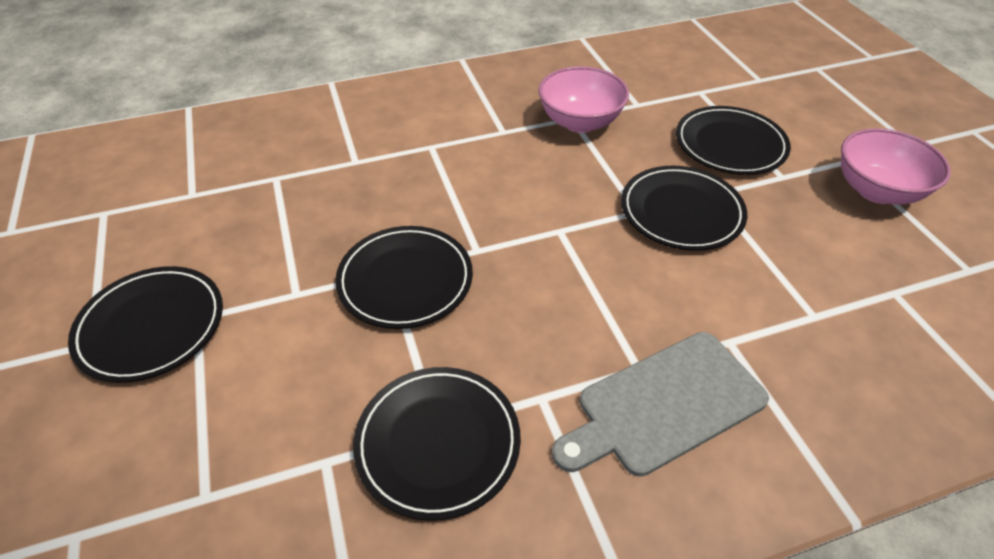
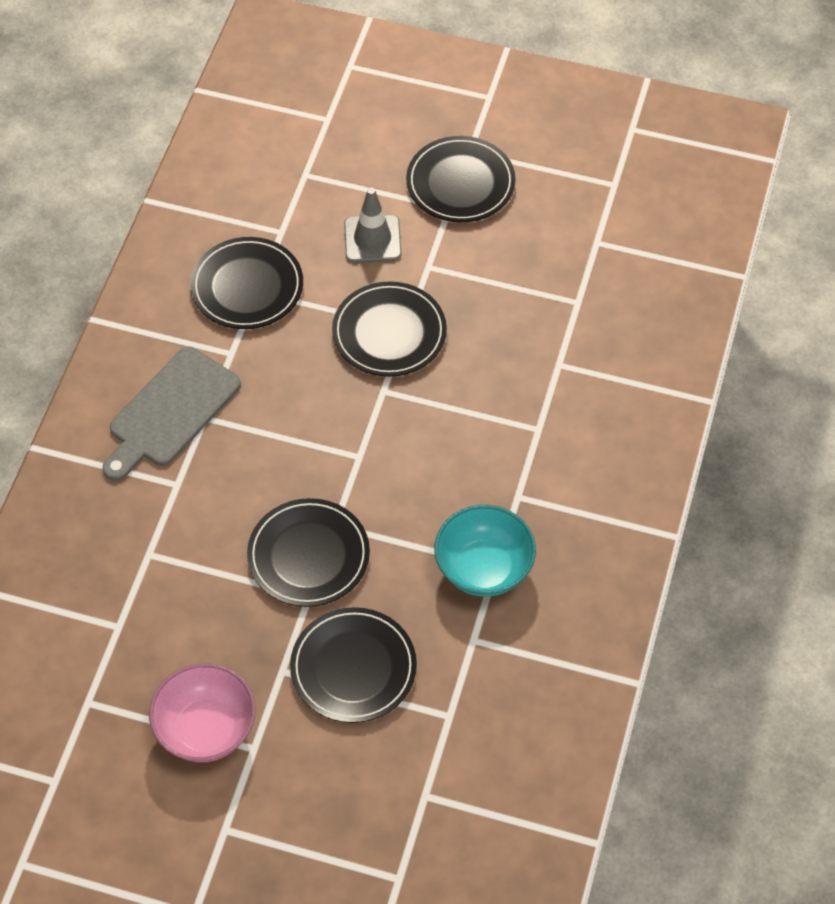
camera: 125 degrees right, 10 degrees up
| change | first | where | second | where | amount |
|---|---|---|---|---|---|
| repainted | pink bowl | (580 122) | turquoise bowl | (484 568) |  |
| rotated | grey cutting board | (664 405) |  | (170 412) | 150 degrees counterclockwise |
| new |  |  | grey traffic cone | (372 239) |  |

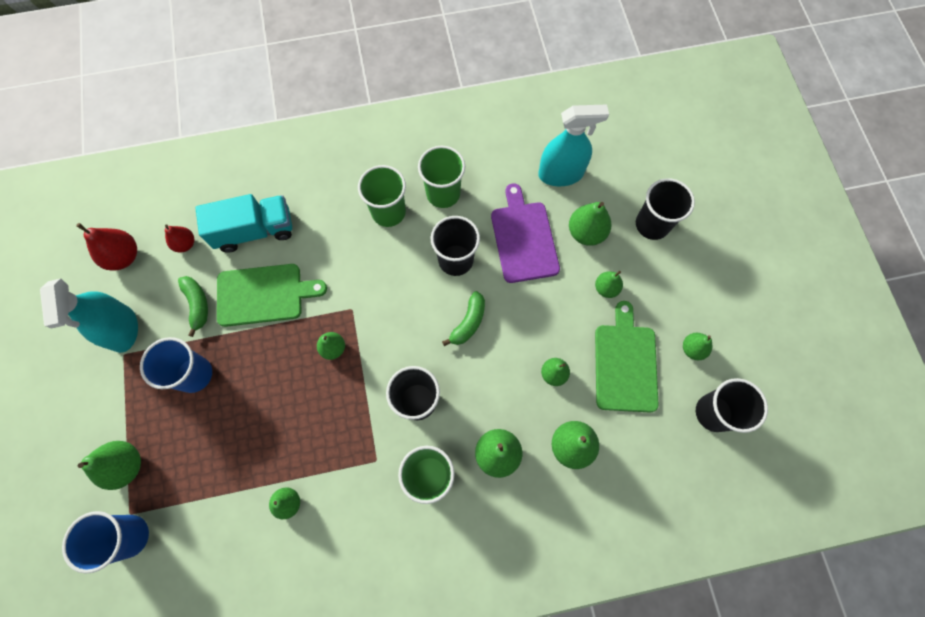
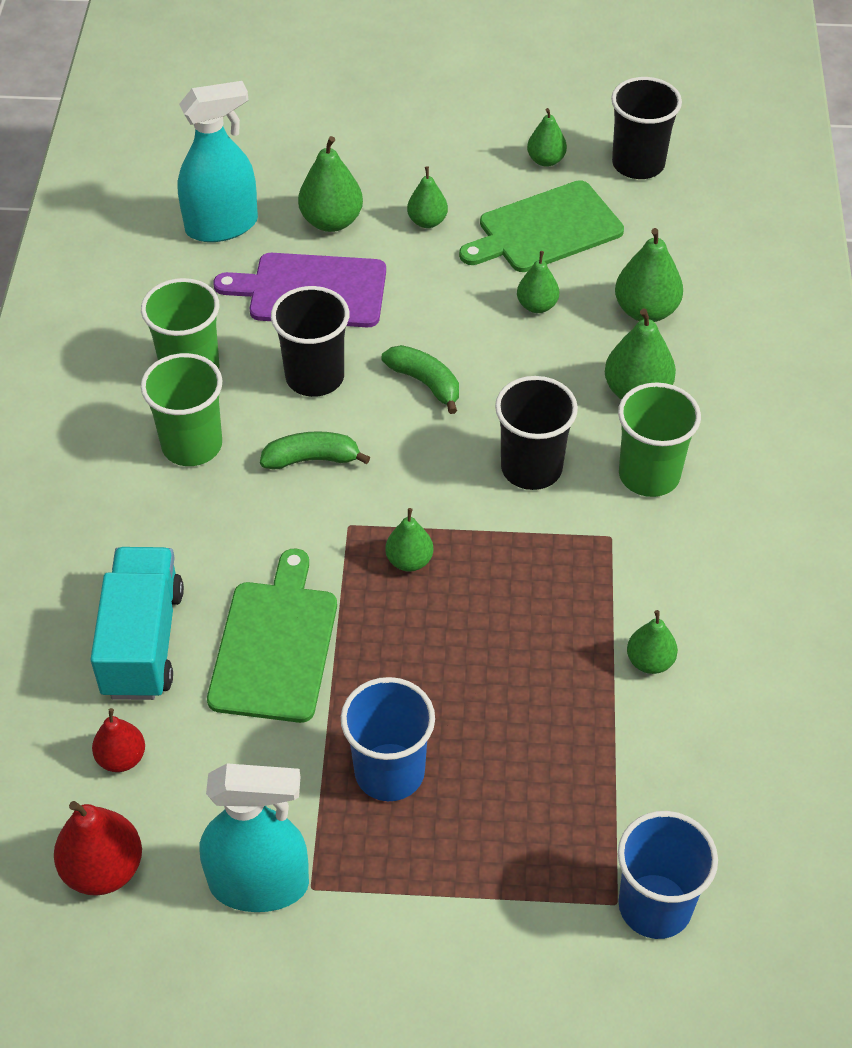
camera: 75 degrees left, 20 degrees down
| change | first | where | second | where | amount |
|---|---|---|---|---|---|
| gone | green pear | (126 465) |  |  |  |
| shifted | green banana | (197 305) |  | (312 459) |  |
| rotated | turquoise spray bottle | (560 174) |  | (222 226) | 60 degrees clockwise |
| rotated | green cutting board | (625 363) |  | (545 229) | 45 degrees counterclockwise |
| gone | black cup | (652 224) |  |  |  |

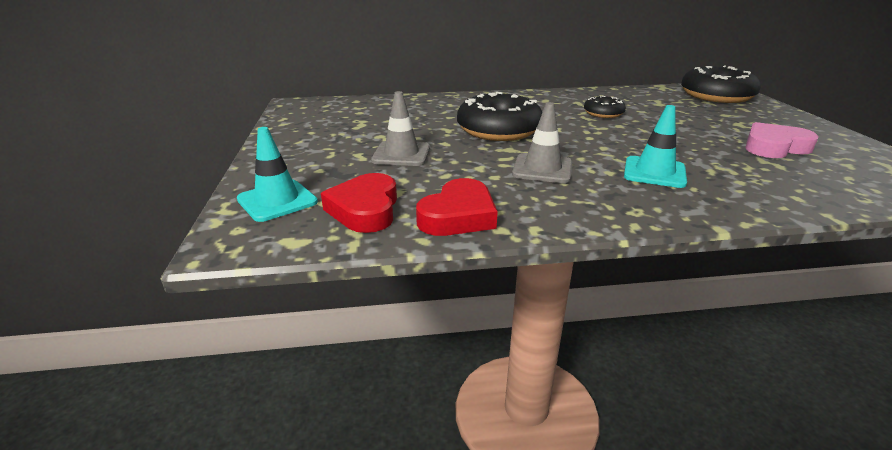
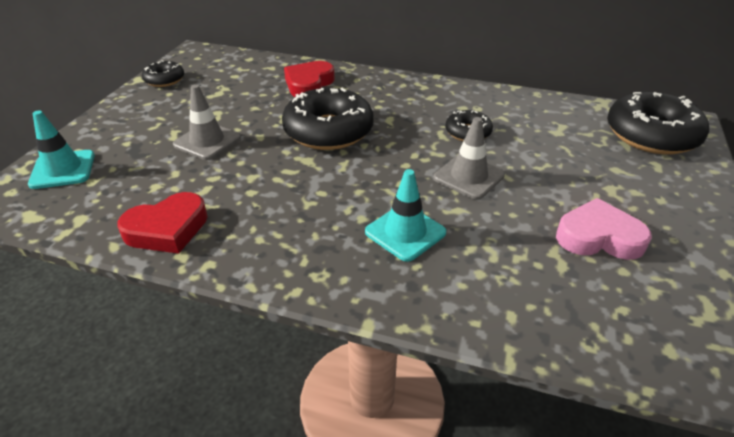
camera: 25 degrees right, 10 degrees up
| change | first | where | second | where | amount |
|---|---|---|---|---|---|
| shifted | red heart | (365 209) |  | (309 84) |  |
| shifted | grey traffic cone | (542 169) |  | (468 177) |  |
| new |  |  | black donut | (164 80) |  |

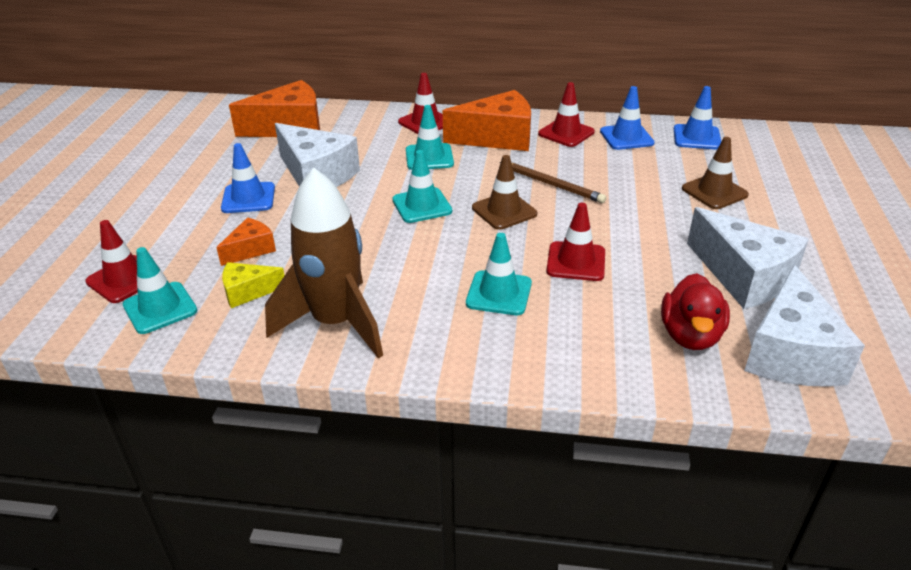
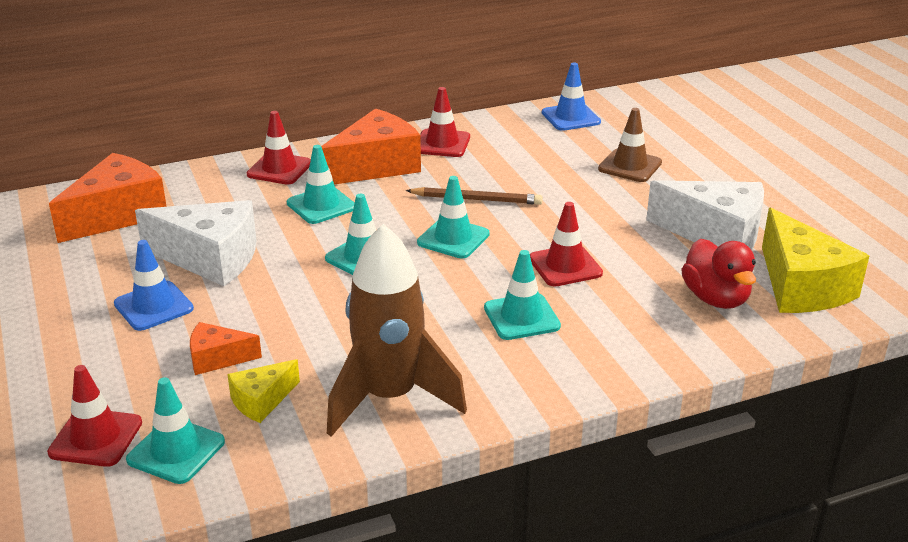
camera: 30 degrees left, 5 degrees down
| change | first | where | second | where | amount |
|---|---|---|---|---|---|
| rotated | orange cheese | (251 249) |  | (217 358) | 105 degrees counterclockwise |
| repainted | brown traffic cone | (504 211) | turquoise traffic cone | (453 238) |  |
| gone | blue traffic cone | (626 137) |  |  |  |
| repainted | white cheese | (790 353) | yellow cheese | (801 286) |  |

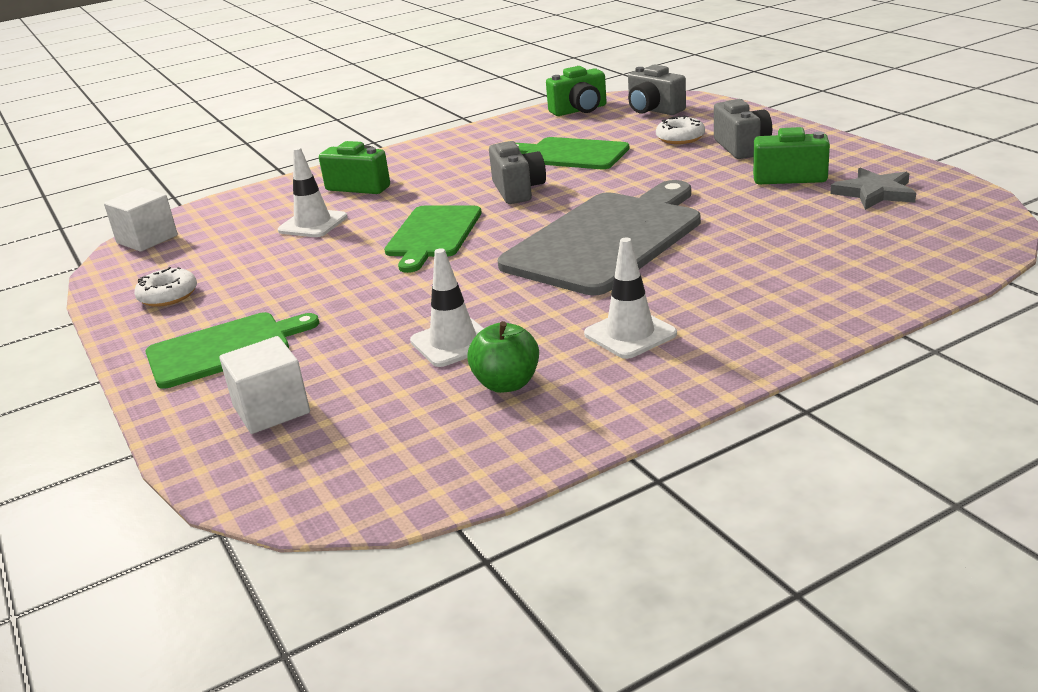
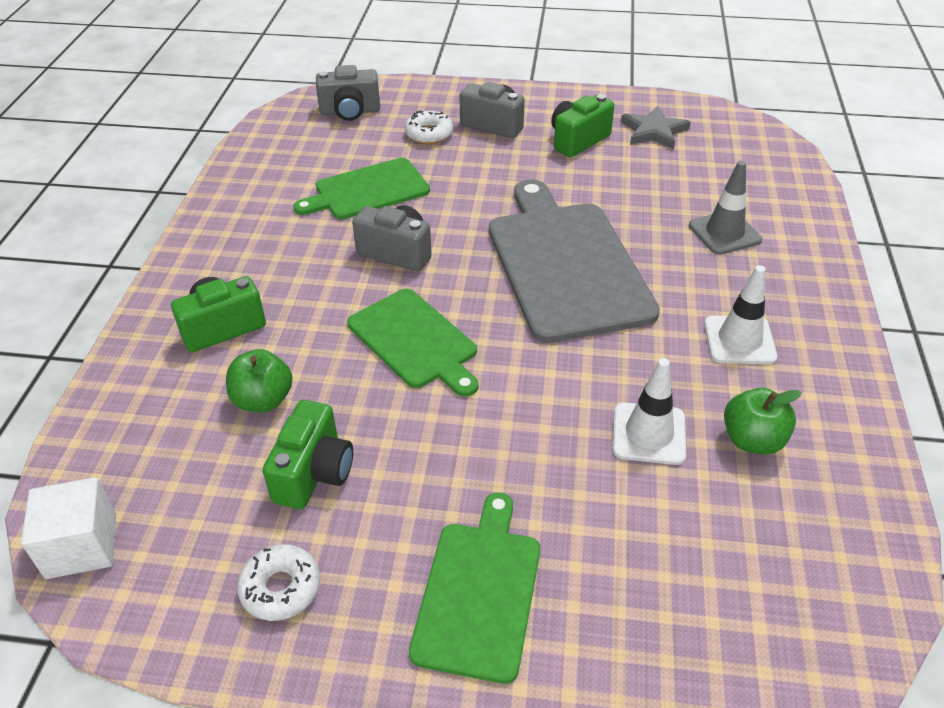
camera: 55 degrees left, 15 degrees up
| change | first | where | second | where | amount |
|---|---|---|---|---|---|
| gone | white cube | (271 410) |  |  |  |
| swapped | white traffic cone | (313 224) | green apple | (263 400) |  |
| shifted | green camera | (579 110) |  | (314 473) |  |
| new |  |  | grey traffic cone | (724 233) |  |

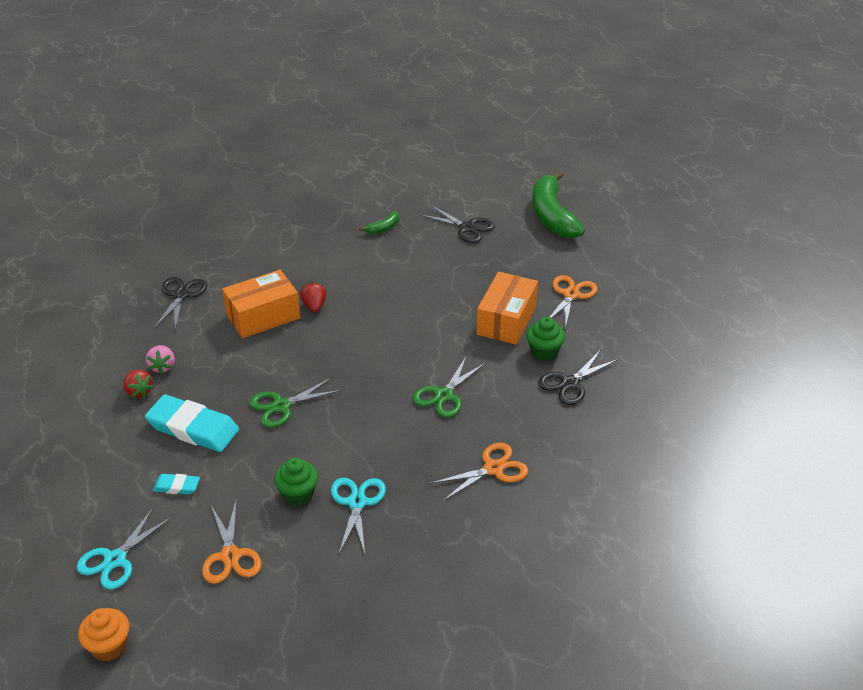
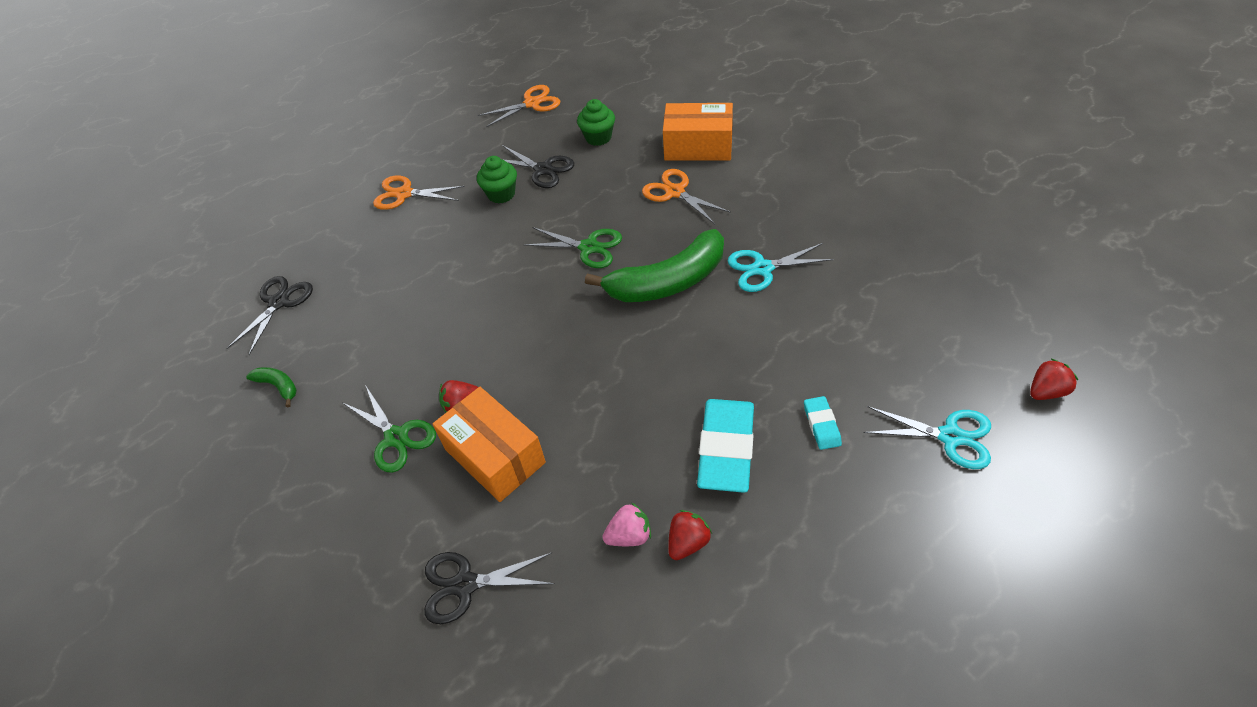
camera: 100 degrees left, 10 degrees up
| change | first | where | second | where | amount |
|---|---|---|---|---|---|
| swapped | orange cupcake | (109 646) | red strawberry | (1046 391) |  |
| shifted | orange scissors | (230 556) |  | (532 103) |  |
| shifted | green scissors | (281 406) |  | (396 437) |  |
| shifted | green cupcake | (298 494) |  | (598 137) |  |
| shifted | orange box | (506 320) |  | (698 146) |  |
| shifted | green banana | (552 216) |  | (668 281) |  |

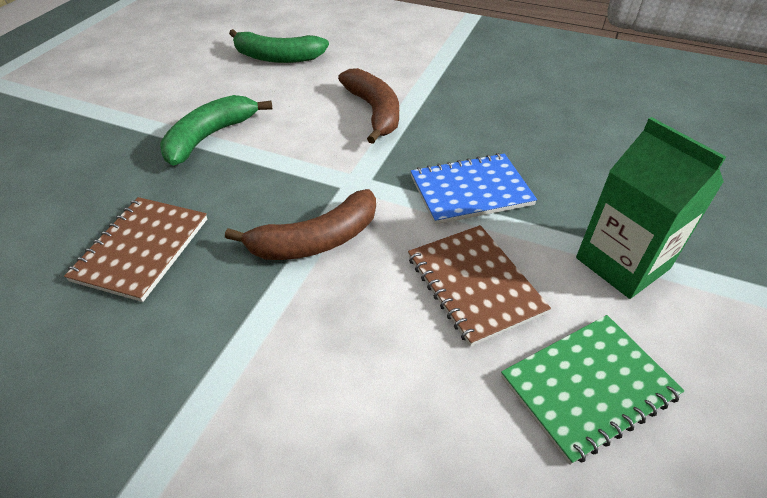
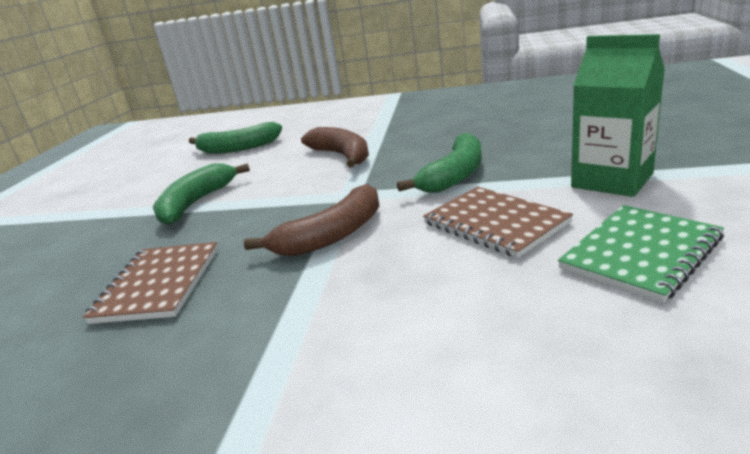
camera: 10 degrees left, 20 degrees down
| change | first | where | second | where | amount |
|---|---|---|---|---|---|
| swapped | blue notebook | (470 191) | green banana | (454 175) |  |

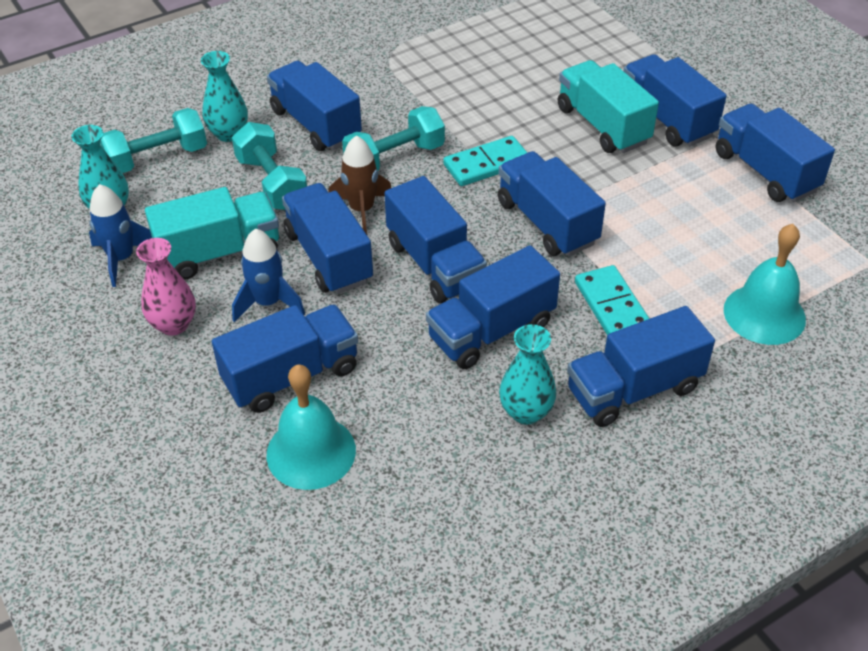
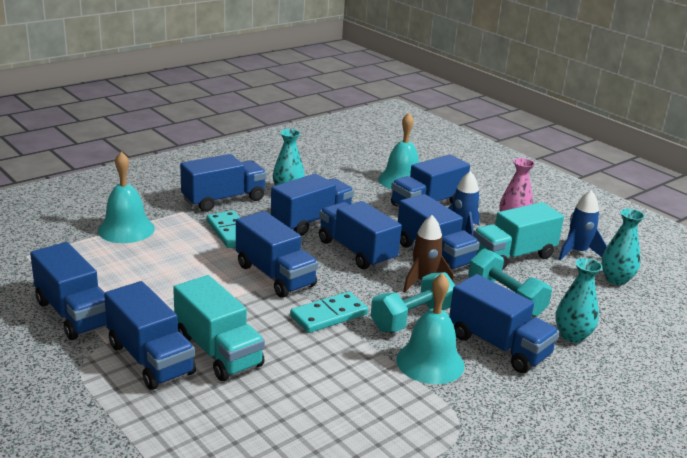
camera: 170 degrees right, 20 degrees down
| change | first | where | second | where | amount |
|---|---|---|---|---|---|
| gone | turquoise dumbbell | (157 158) |  |  |  |
| new |  |  | turquoise bell | (430 362) |  |

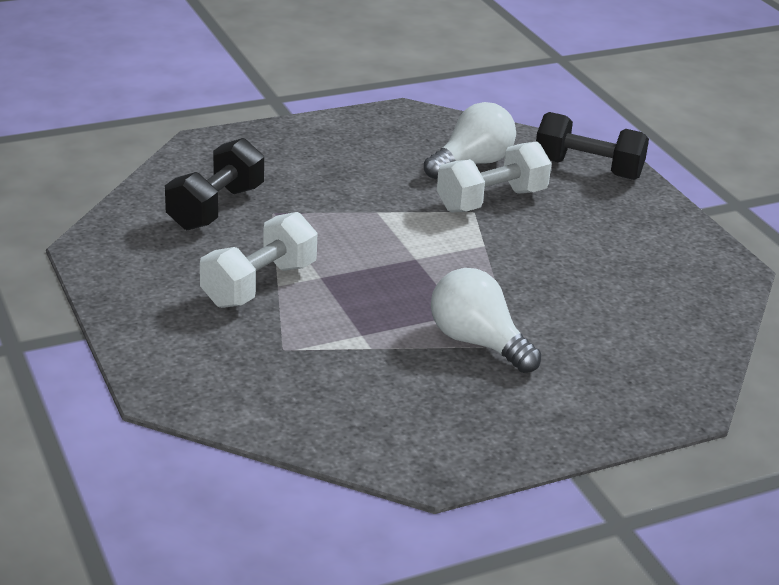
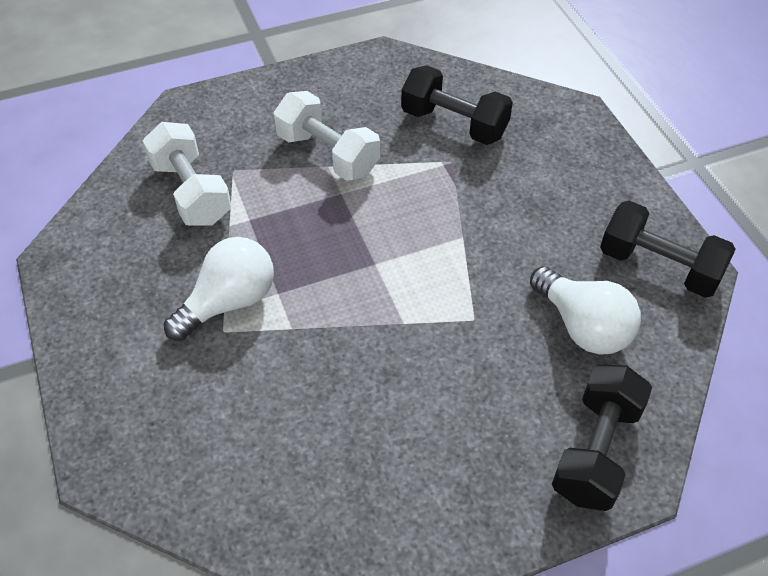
camera: 95 degrees right, 20 degrees up
| change | first | where | second | where | amount |
|---|---|---|---|---|---|
| shifted | white dumbbell | (491 201) |  | (191 192) |  |
| new |  |  | black dumbbell | (658 266) |  |

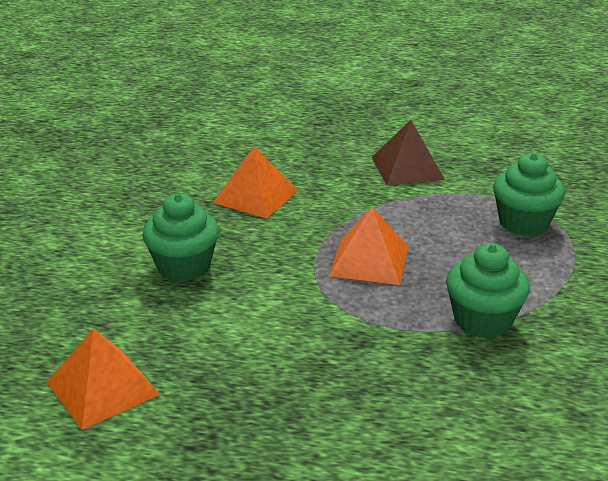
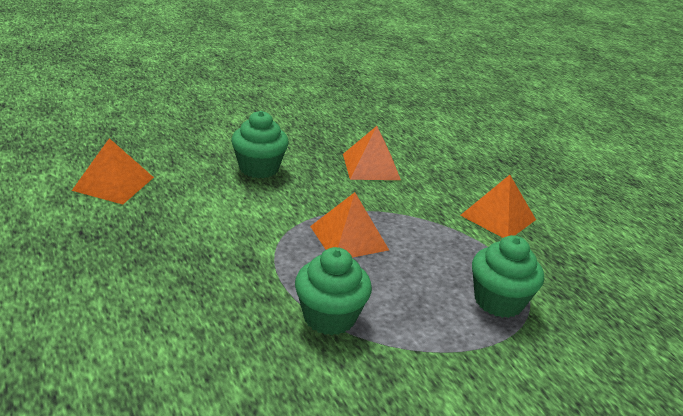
camera: 50 degrees right, 0 degrees up
| change | first | where | second | where | amount |
|---|---|---|---|---|---|
| repainted | brown pyramid | (407 168) | orange pyramid | (498 217) |  |

